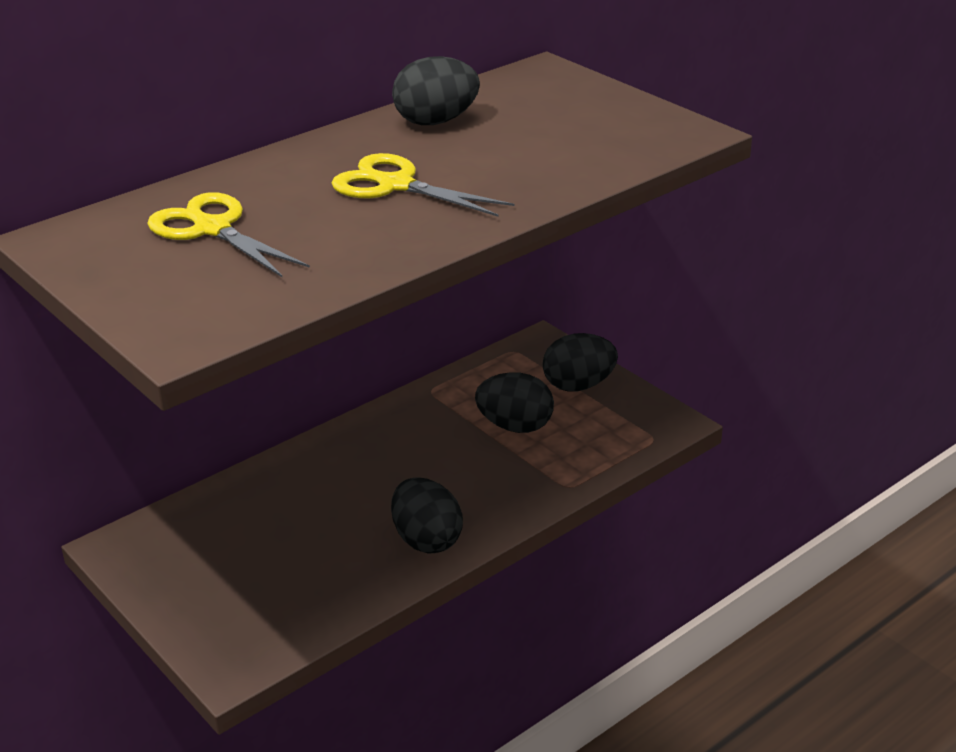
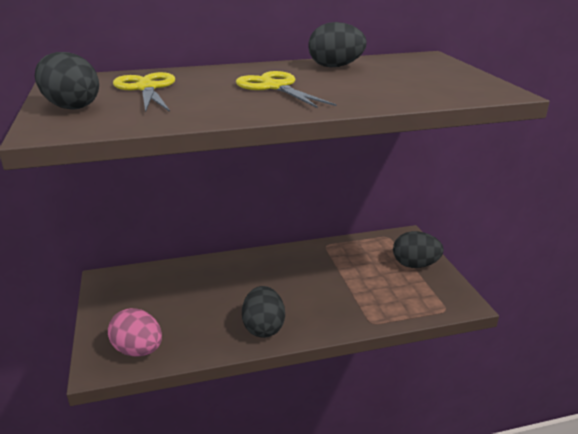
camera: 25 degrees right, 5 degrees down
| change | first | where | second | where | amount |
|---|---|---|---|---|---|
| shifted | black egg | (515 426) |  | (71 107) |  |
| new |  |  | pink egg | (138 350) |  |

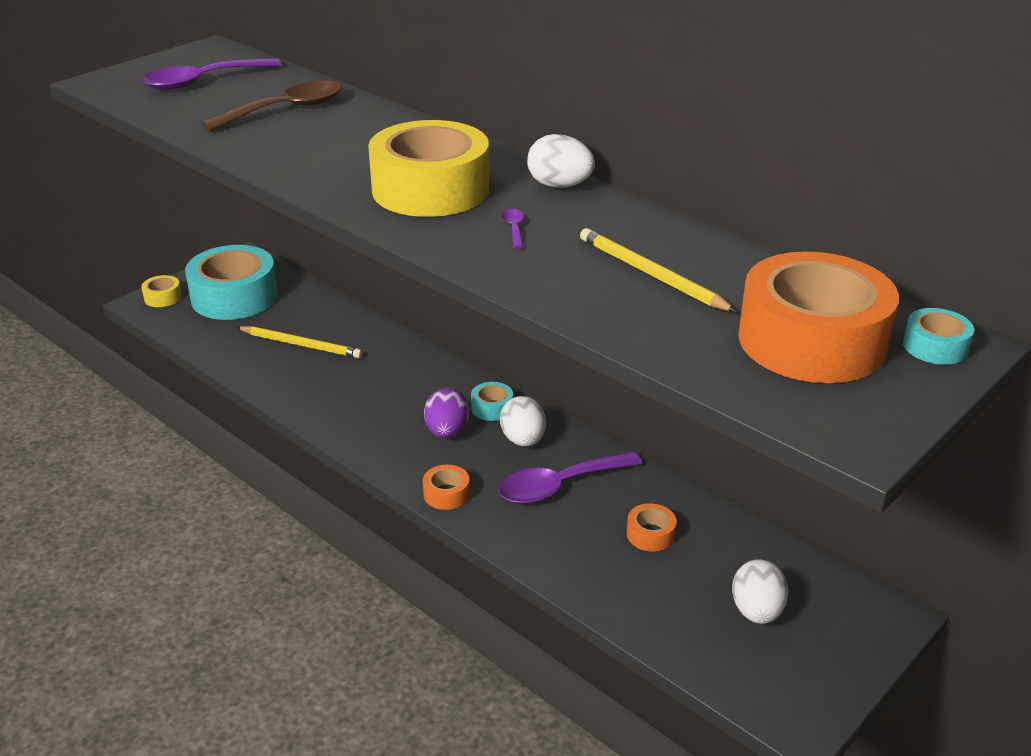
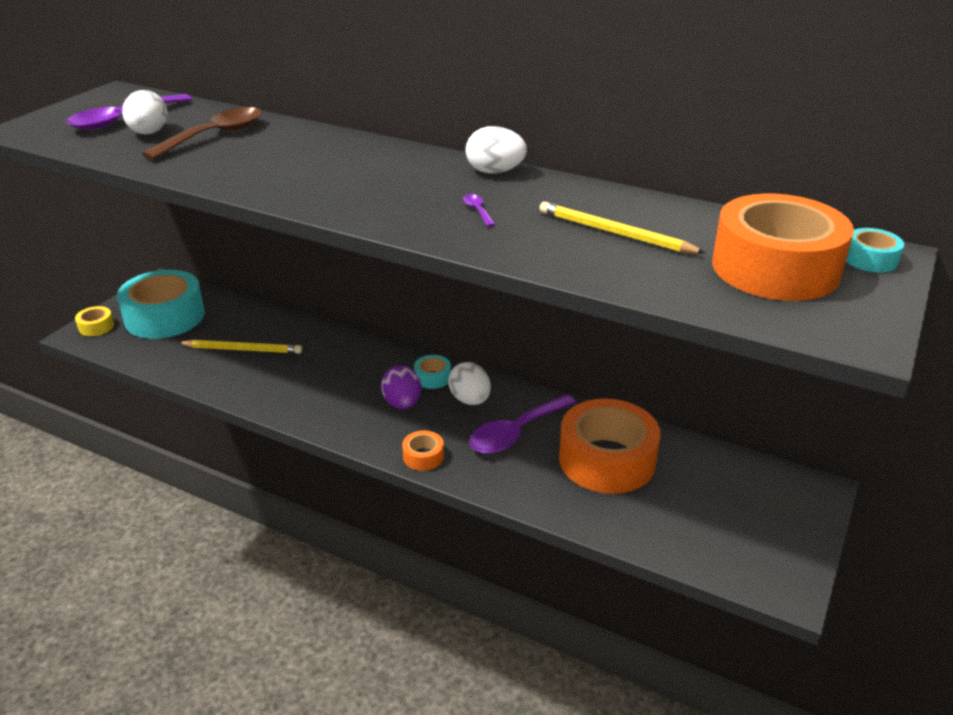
camera: 15 degrees left, 0 degrees up
| change | first | where | second | where | amount |
|---|---|---|---|---|---|
| gone | yellow tape | (430 189) |  |  |  |
| scaled | orange tape | (650 534) |  | (607 460) | x2.34 |
| shifted | white egg | (756 611) |  | (149 133) |  |

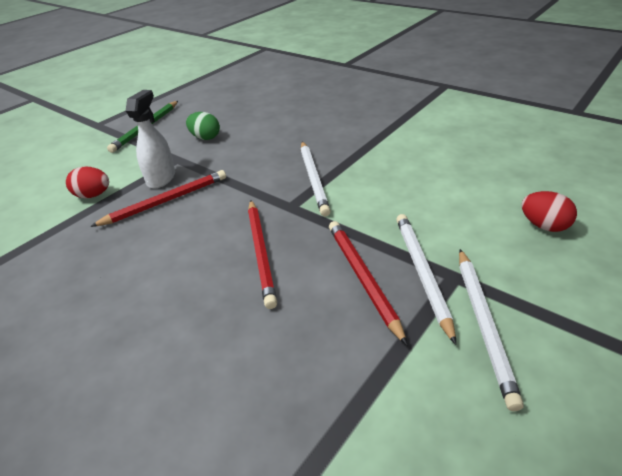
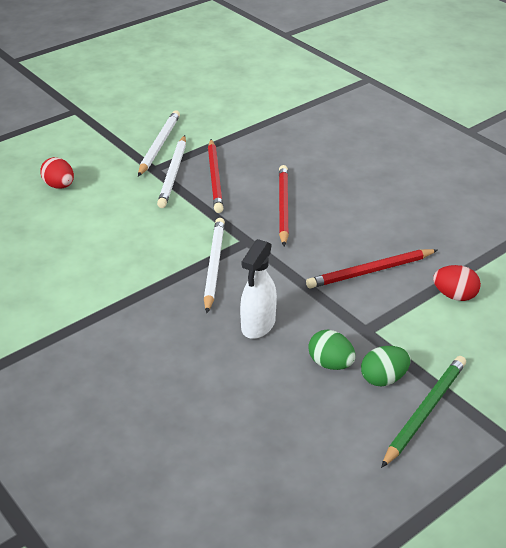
camera: 170 degrees left, 0 degrees up
| change | first | where | second | where | amount |
|---|---|---|---|---|---|
| shifted | white spray bottle | (161 178) |  | (258 325) |  |
| new |  |  | green egg | (383 379) |  |

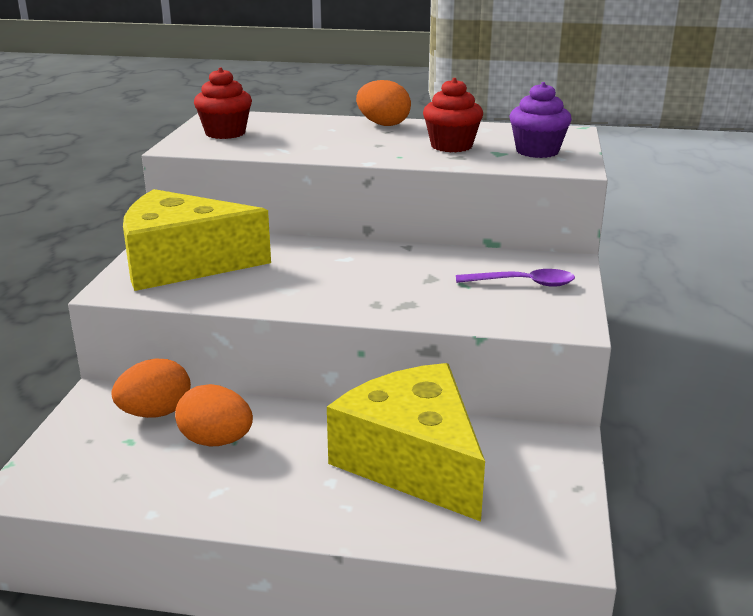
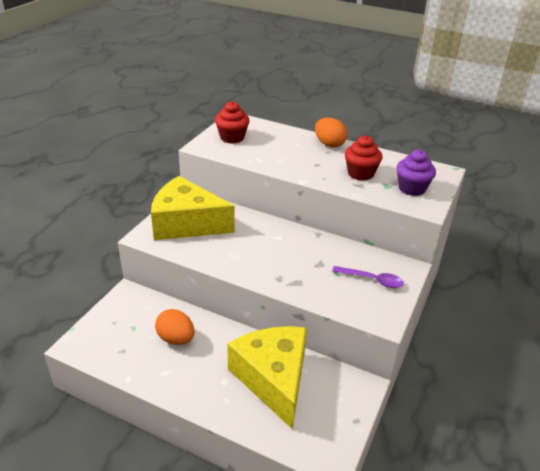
camera: 15 degrees right, 10 degrees up
| change | first | where | second | where | amount |
|---|---|---|---|---|---|
| gone | orange egg | (155 413) |  |  |  |

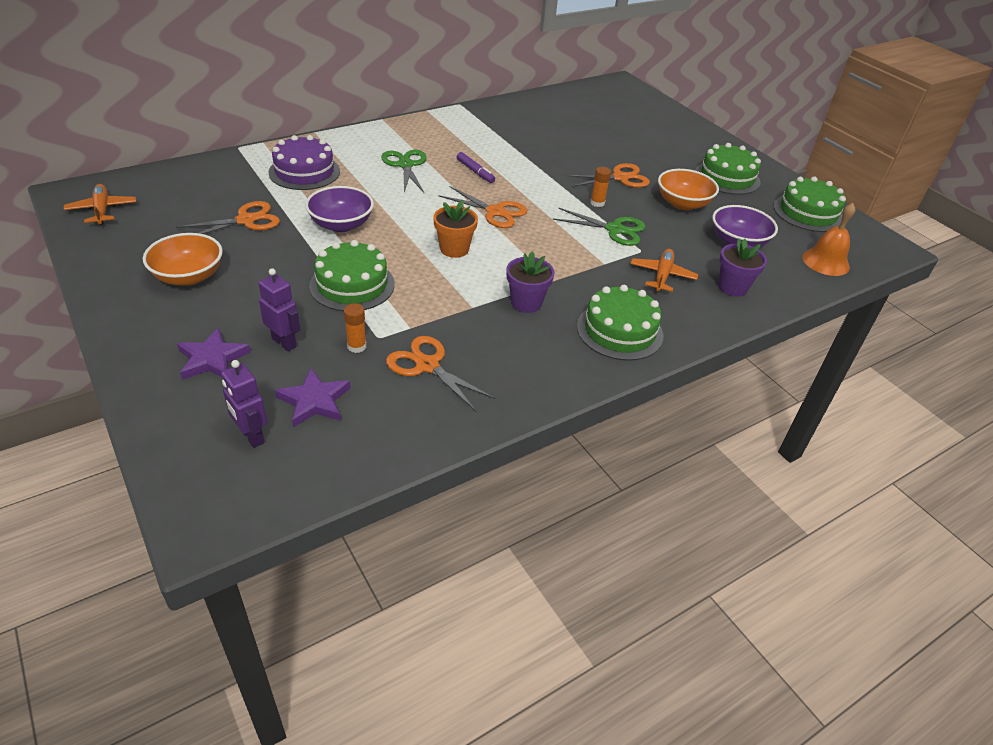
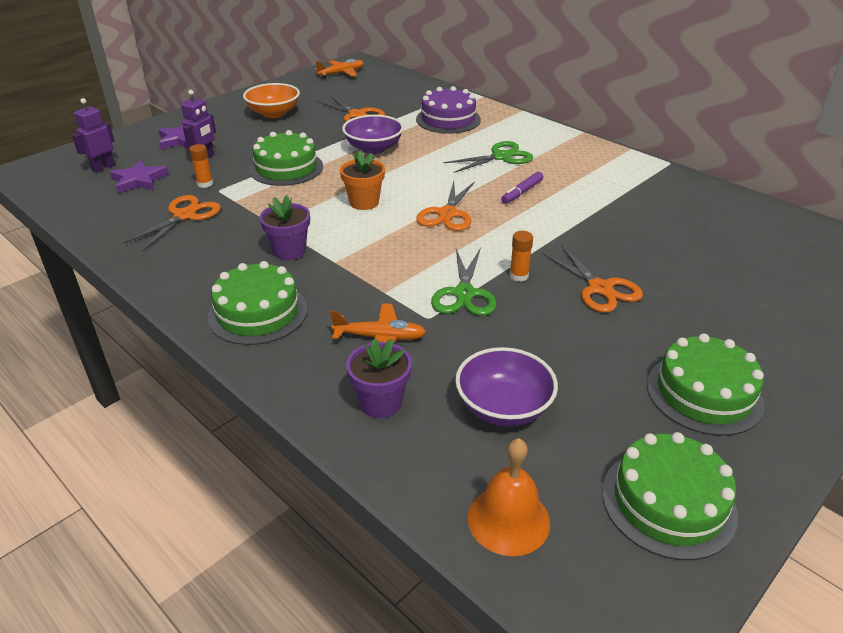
camera: 80 degrees right, 5 degrees down
| change | first | where | second | where | amount |
|---|---|---|---|---|---|
| gone | orange bowl | (682 203) |  |  |  |

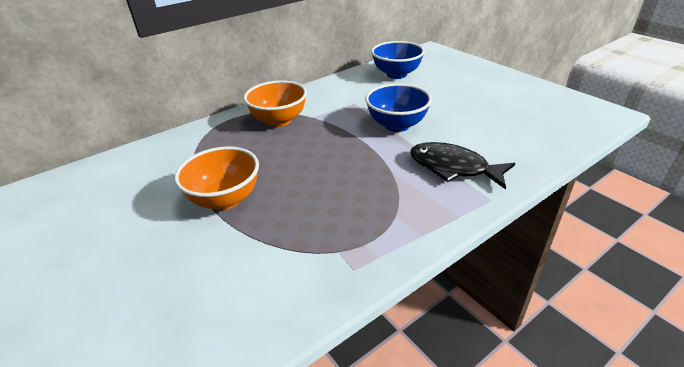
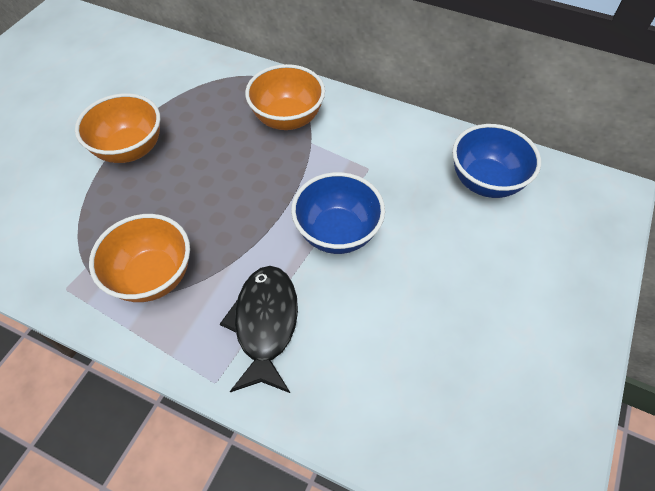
camera: 60 degrees right, 20 degrees up
| change | first | where | second | where | amount |
|---|---|---|---|---|---|
| new |  |  | orange bowl | (153 276) |  |

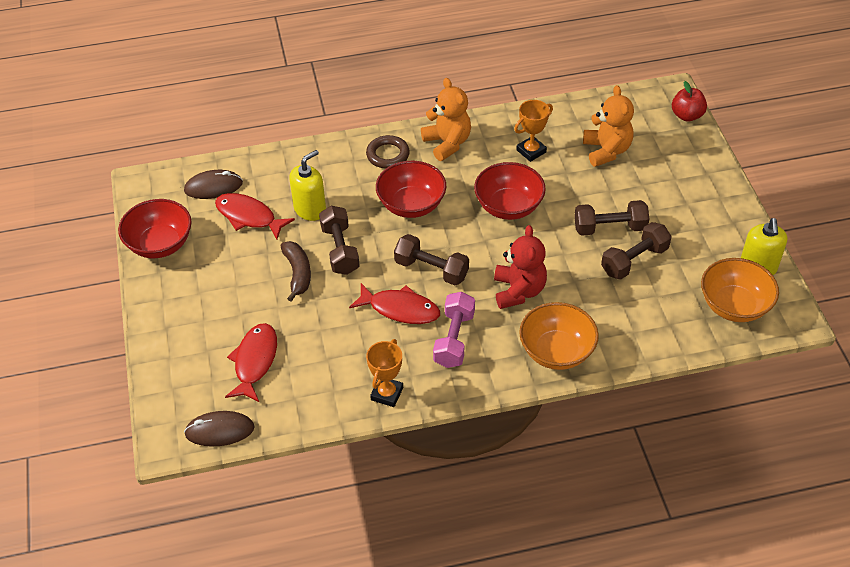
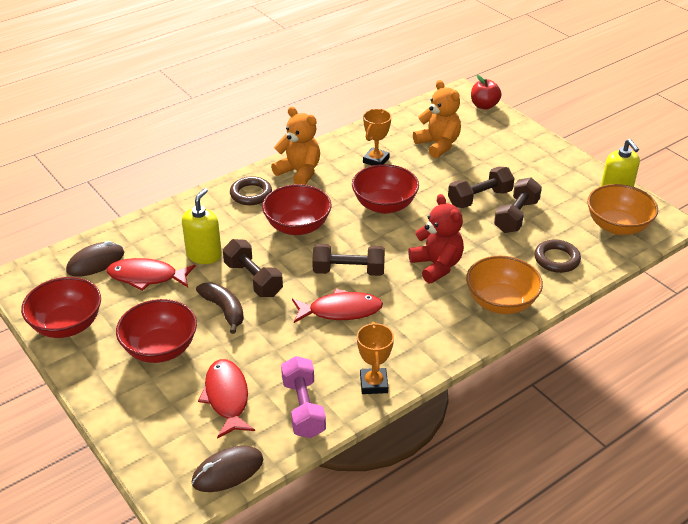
camera: 25 degrees left, 10 degrees down
| change | first | where | second | where | amount |
|---|---|---|---|---|---|
| shifted | pink dumbbell | (454 339) |  | (303 408) |  |
| new |  |  | red bowl | (160 349) |  |
| new |  |  | brown ring | (556 259) |  |

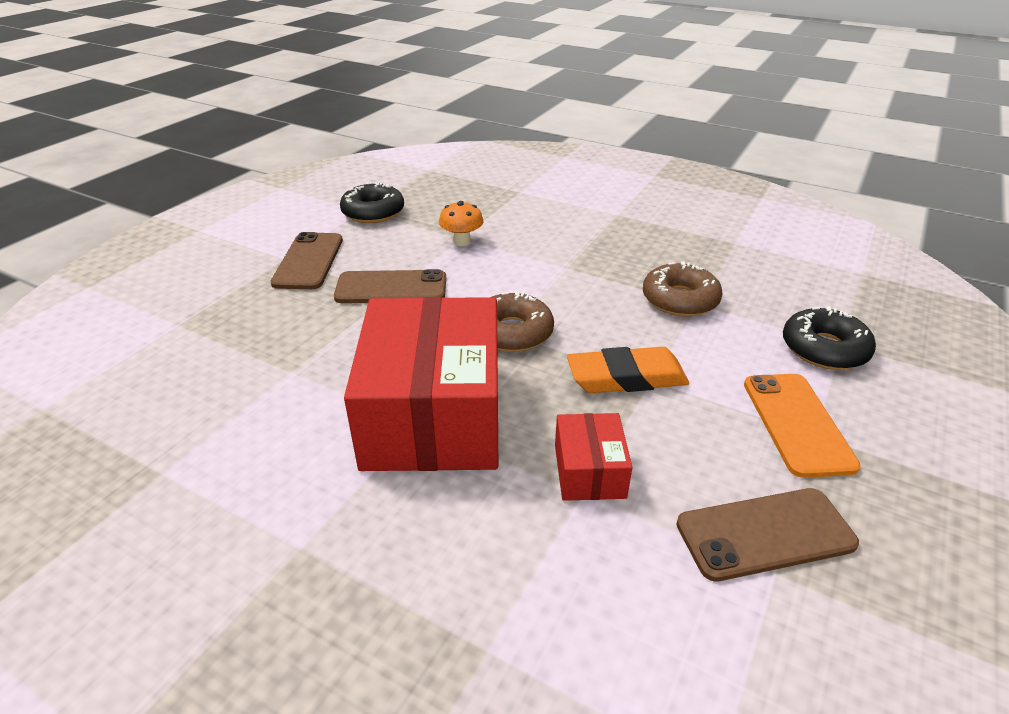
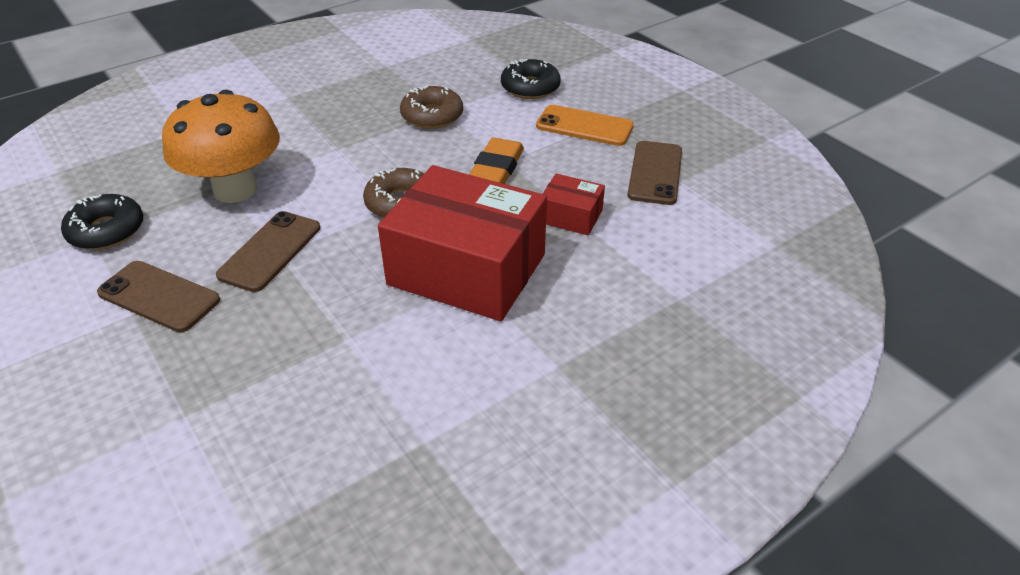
camera: 65 degrees left, 5 degrees up
| change | first | where | second | where | amount |
|---|---|---|---|---|---|
| scaled | orange mushroom | (462 241) |  | (235 190) | x2.34 |

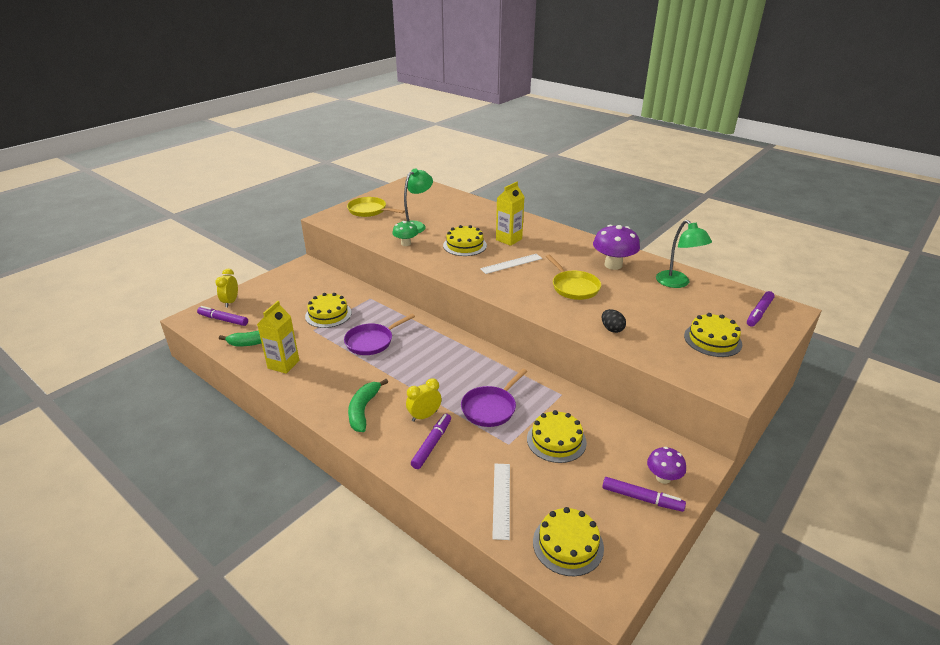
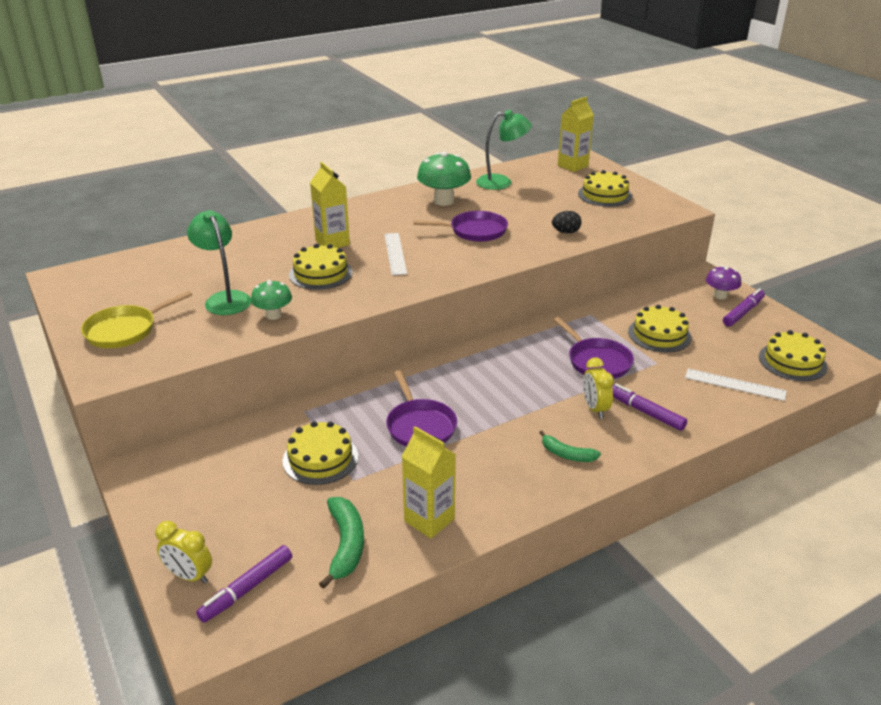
camera: 70 degrees left, 0 degrees up
| change | first | where | second | where | amount |
|---|---|---|---|---|---|
| scaled | green banana | (363 410) |  | (567 454) | x0.65 |
| repainted | yellow pan | (574 287) | purple pan | (474 231) |  |
| repainted | purple mushroom | (613 265) | green mushroom | (444 201) |  |
| swapped | purple marker | (759 313) | yellow carton | (572 166) |  |

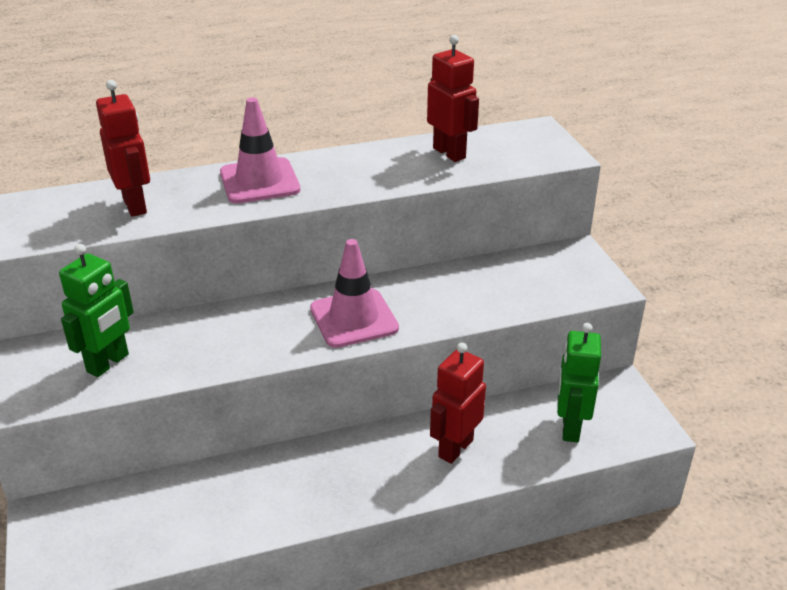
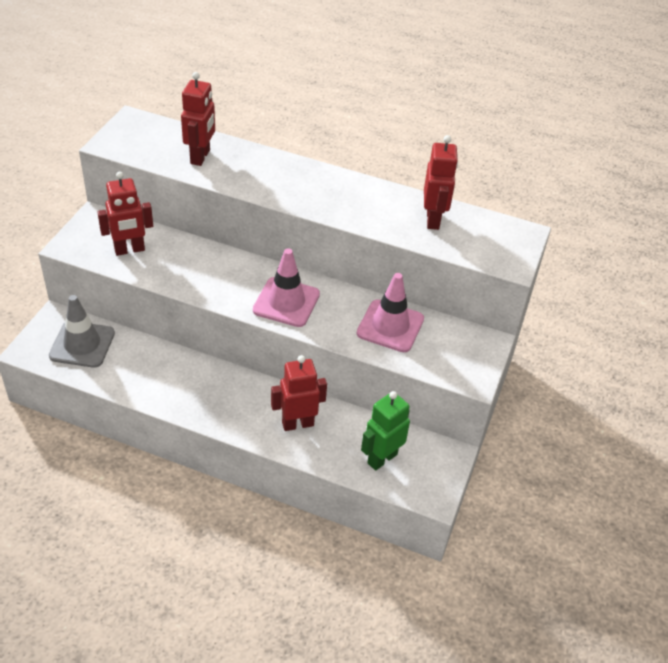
camera: 35 degrees right, 10 degrees up
| change | first | where | second | where | amount |
|---|---|---|---|---|---|
| repainted | green robot | (108 363) | red robot | (129 250) |  |
| shifted | pink traffic cone | (259 181) |  | (390 326) |  |
| new |  |  | grey traffic cone | (82 344) |  |

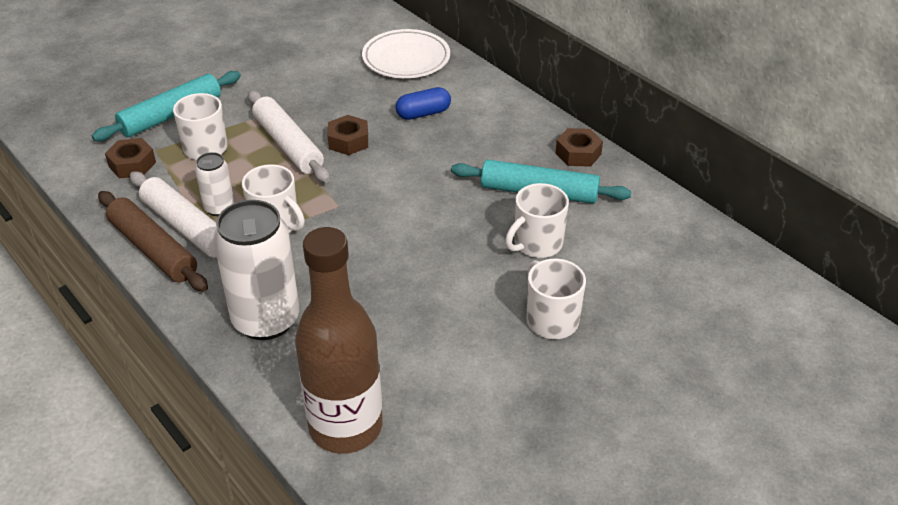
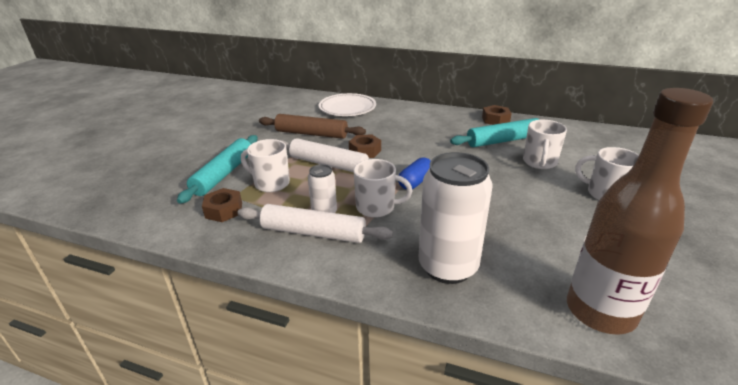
camera: 30 degrees left, 10 degrees down
| change | first | where | second | where | amount |
|---|---|---|---|---|---|
| shifted | brown rolling pin | (153 249) |  | (311 134) |  |
| shifted | blue capsule | (423 113) |  | (415 182) |  |

